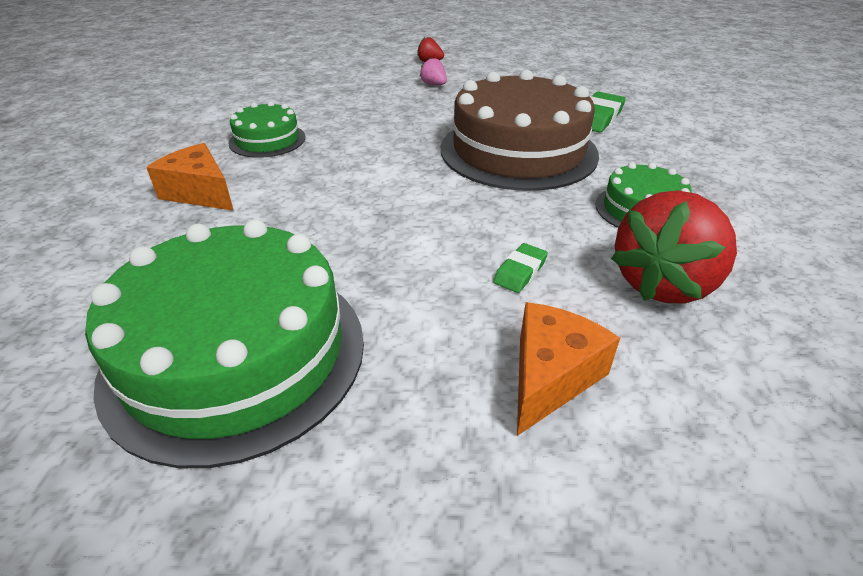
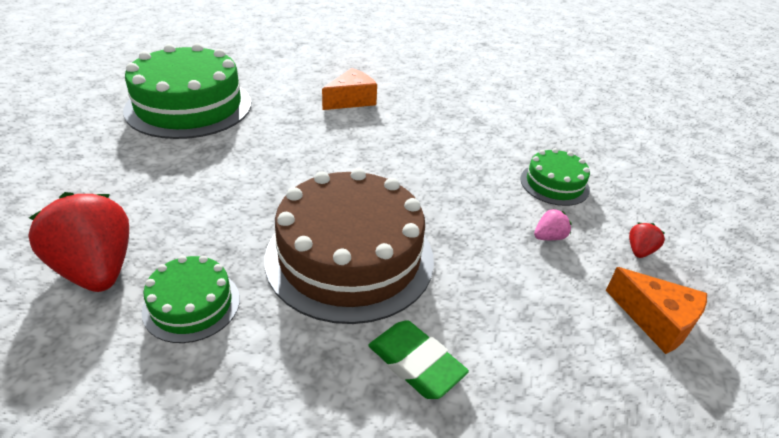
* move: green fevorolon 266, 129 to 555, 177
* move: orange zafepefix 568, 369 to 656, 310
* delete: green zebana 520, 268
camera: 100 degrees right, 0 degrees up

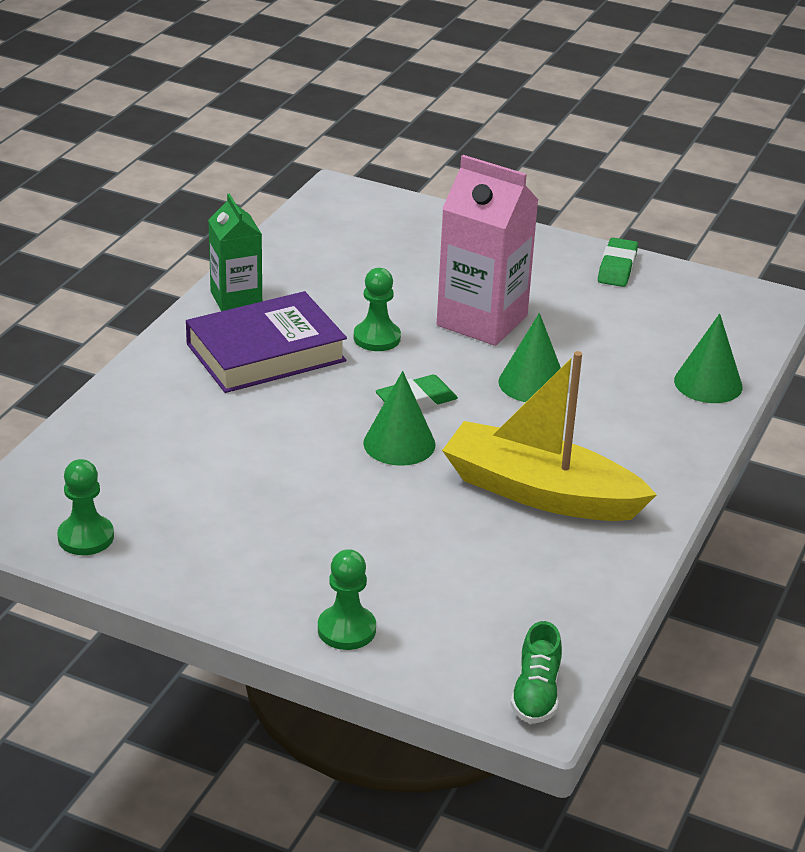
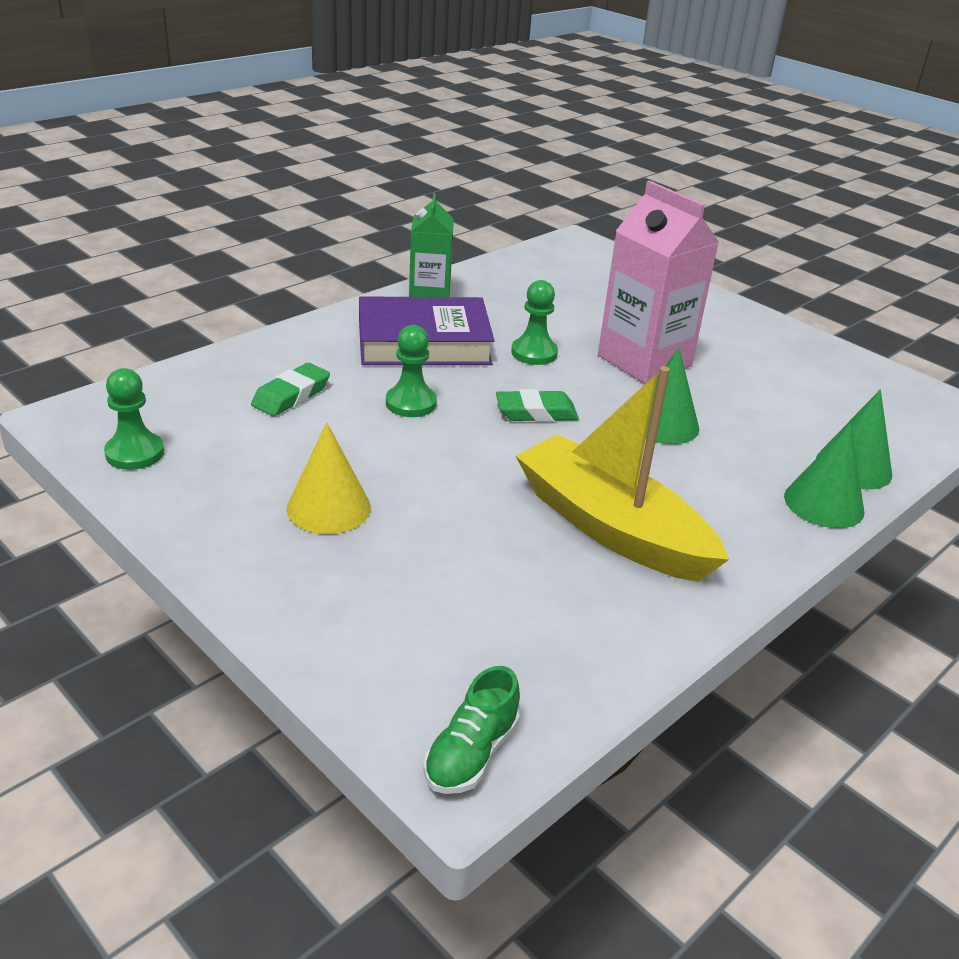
* move: green zebana 618, 262 to 290, 389
* insert: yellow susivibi 328, 478
* move: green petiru 347, 599 to 411, 371
* move: green susivibi 399, 418 to 824, 475
camera: 20 degrees right, 0 degrees up

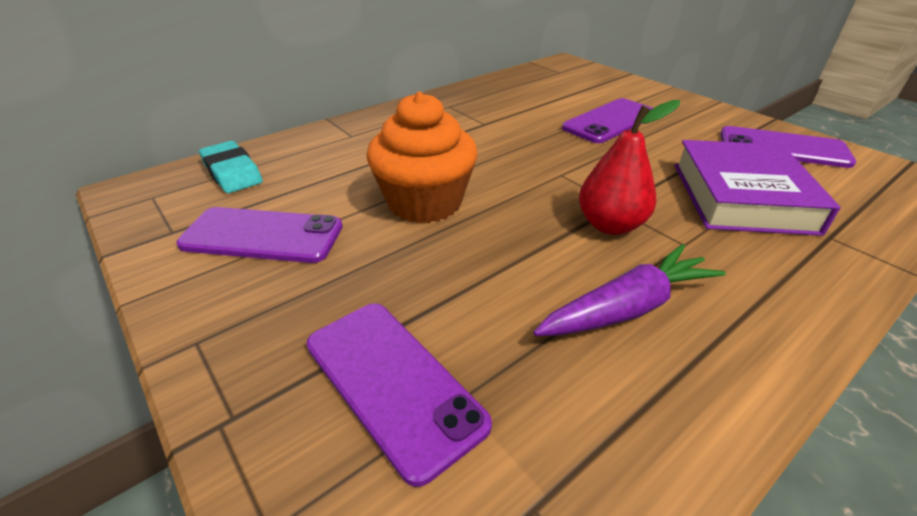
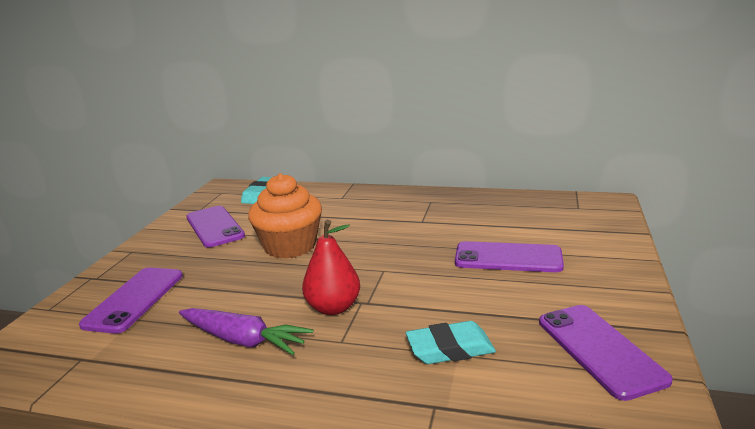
* replace: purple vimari 757, 188 to turquoise zebana 451, 342
camera: 55 degrees right, 15 degrees down

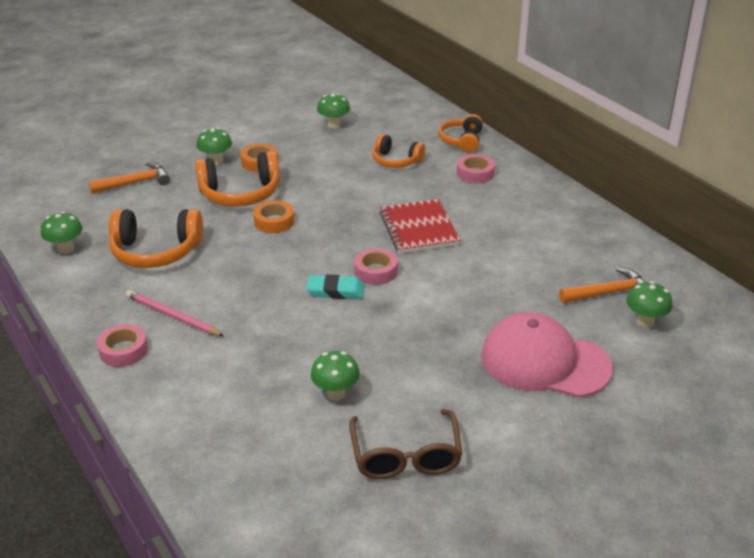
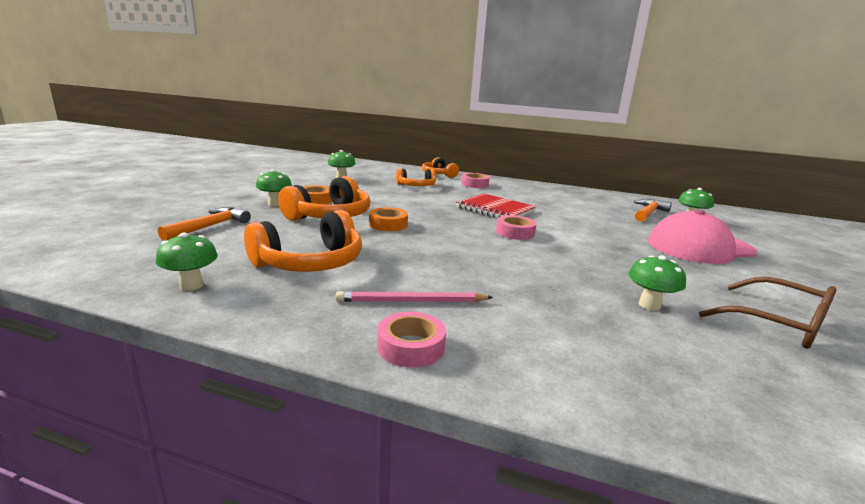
* delete: turquoise zebana 335, 286
camera: 40 degrees left, 15 degrees down

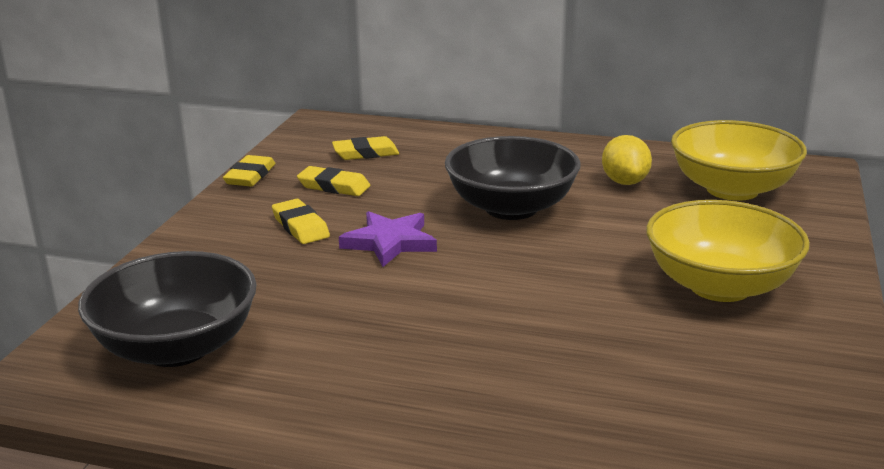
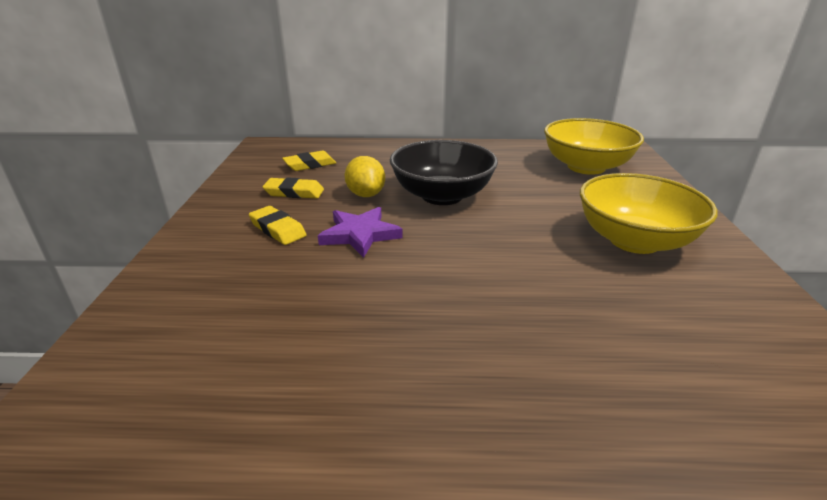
* move: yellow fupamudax 627, 160 to 365, 176
* delete: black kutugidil 167, 309
* delete: yellow zebana 249, 170
camera: 15 degrees left, 5 degrees up

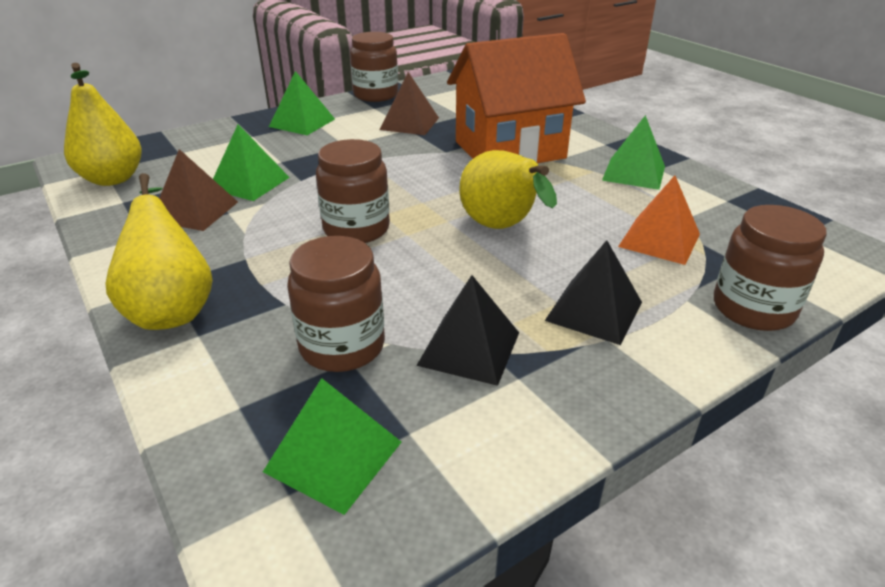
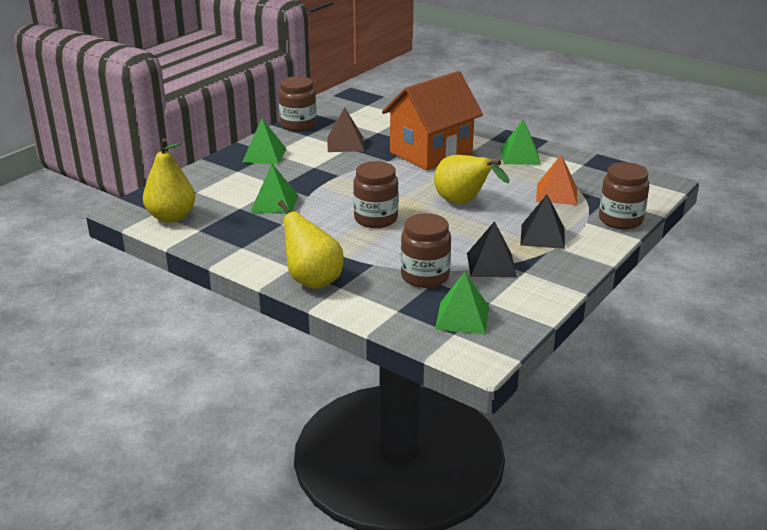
* delete: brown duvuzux 198, 190
camera: 20 degrees left, 5 degrees down

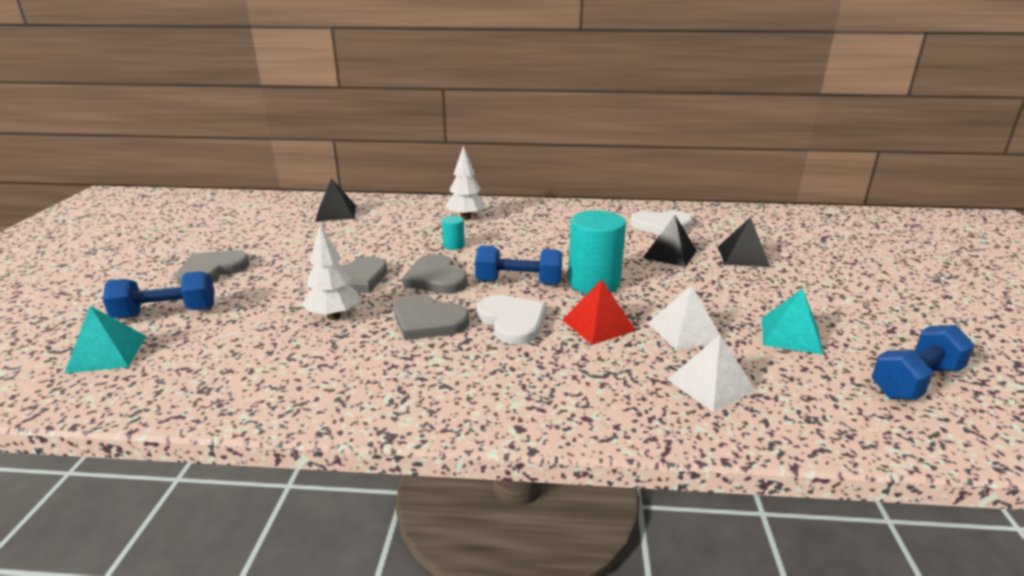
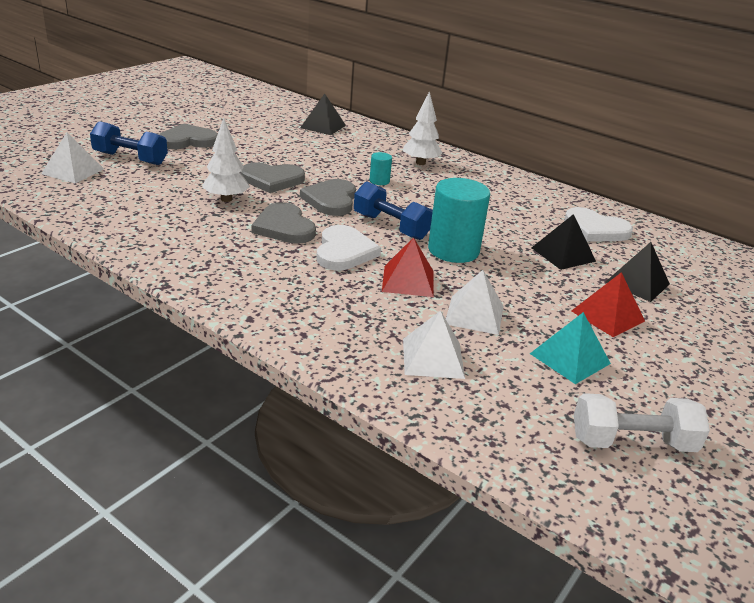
* recolor: turquoise duvuzux 105, 339 to white duvuzux 72, 158
* insert: red duvuzux 608, 304
* recolor: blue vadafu 923, 362 to white vadafu 642, 422
camera: 30 degrees right, 5 degrees up

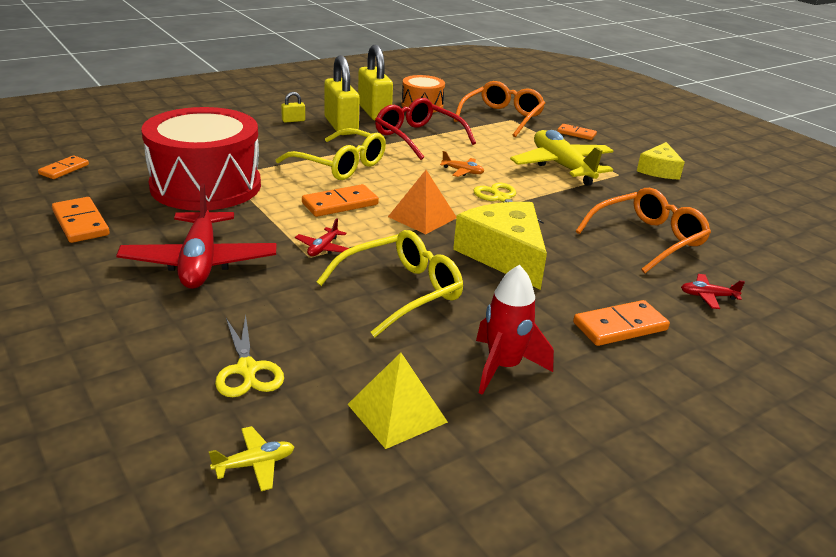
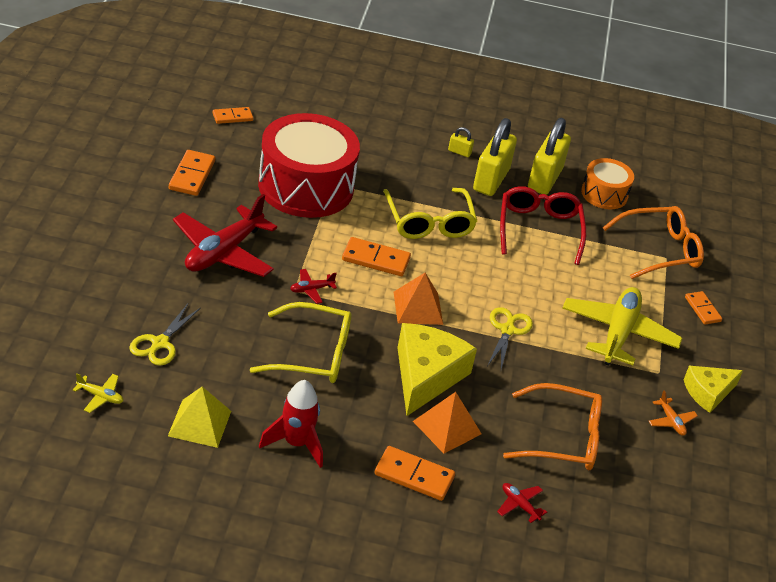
* insert: orange duvuzux 447, 423
* move: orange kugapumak 462, 164 to 673, 413
camera: 40 degrees right, 10 degrees up

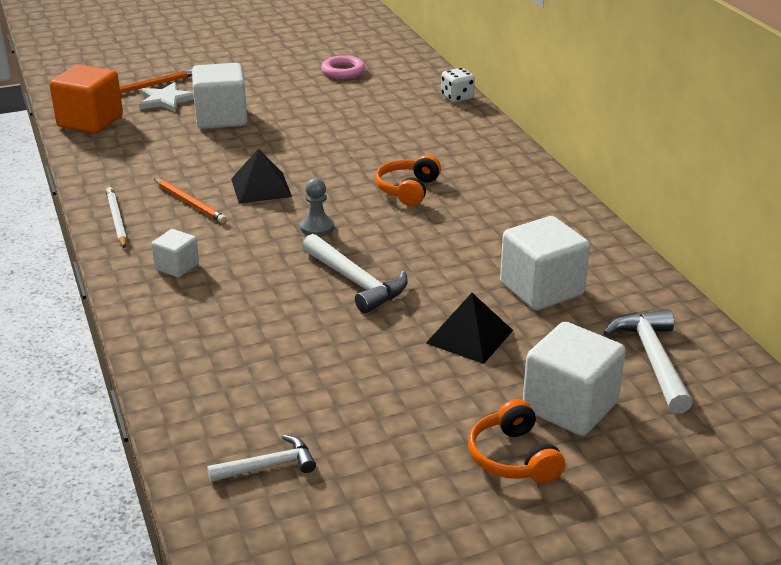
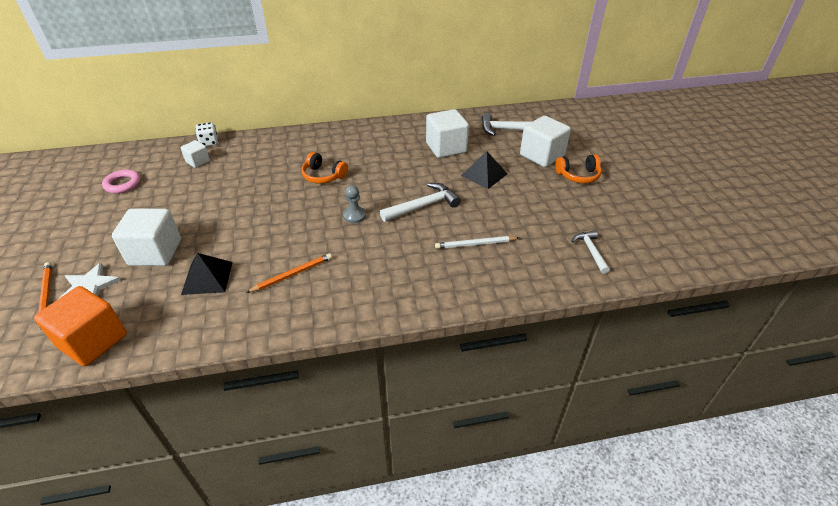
* move: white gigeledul 175, 253 to 195, 154
* move: black duvuzux 261, 176 to 207, 274
* move: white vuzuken 116, 217 to 477, 242
camera: 80 degrees left, 10 degrees up

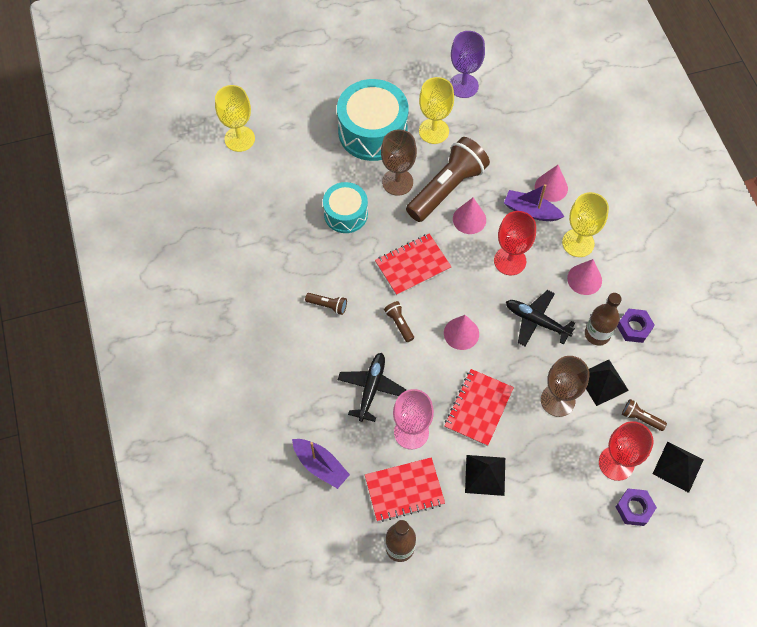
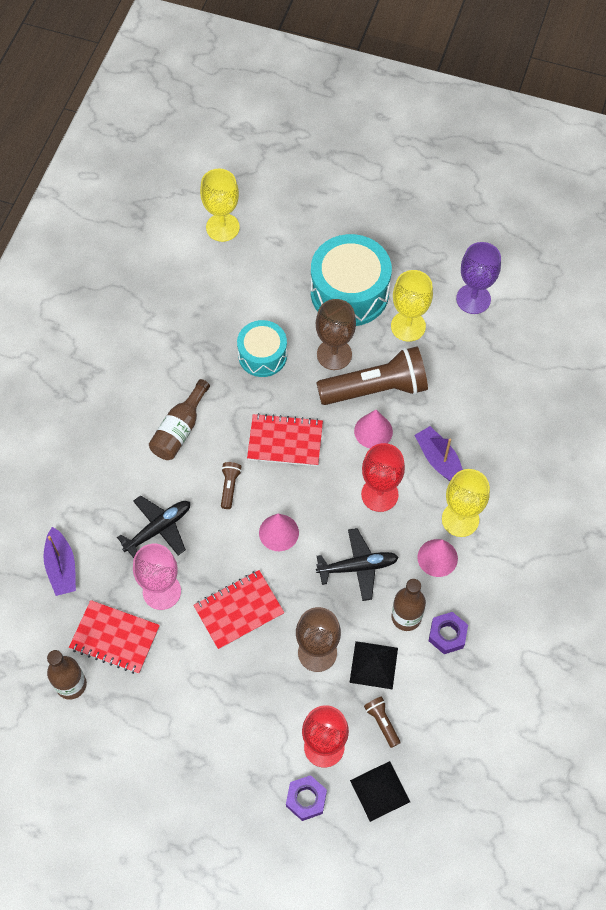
* replace: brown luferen 326, 304 to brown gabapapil 179, 419
* rotate: black kugapumak 540, 318 = 357, 564 105 degrees clockwise
* delete: black duvuzux 485, 475
* delete: pink susivibi 551, 183
camera: 35 degrees right, 0 degrees up

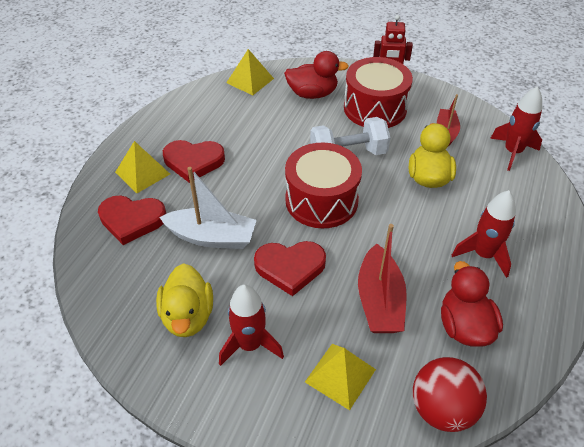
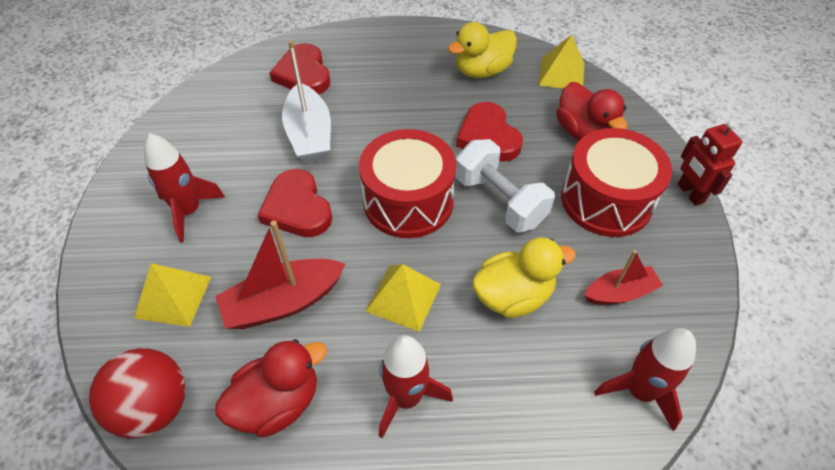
* move: yellow duvuzux 142, 167 to 403, 298
* move: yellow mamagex 184, 300 to 482, 50
* move: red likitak 194, 161 to 489, 132
camera: 65 degrees right, 5 degrees up

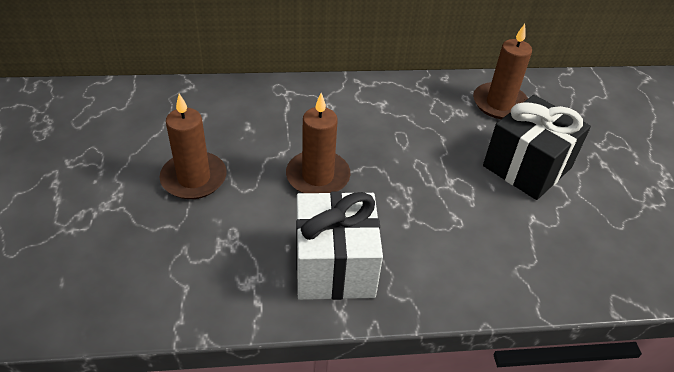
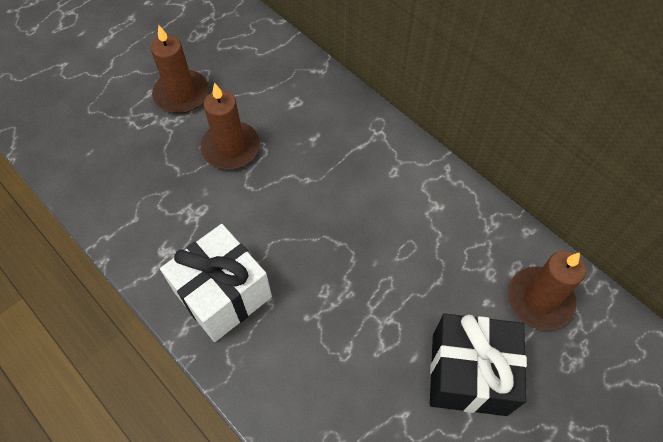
* move: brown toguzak 318, 143 to 180, 69
camera: 55 degrees right, 15 degrees up

